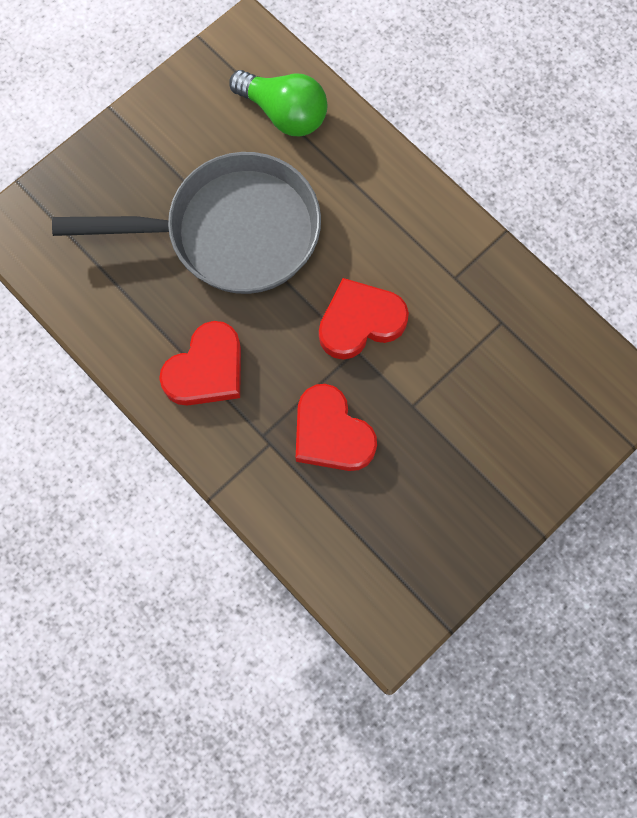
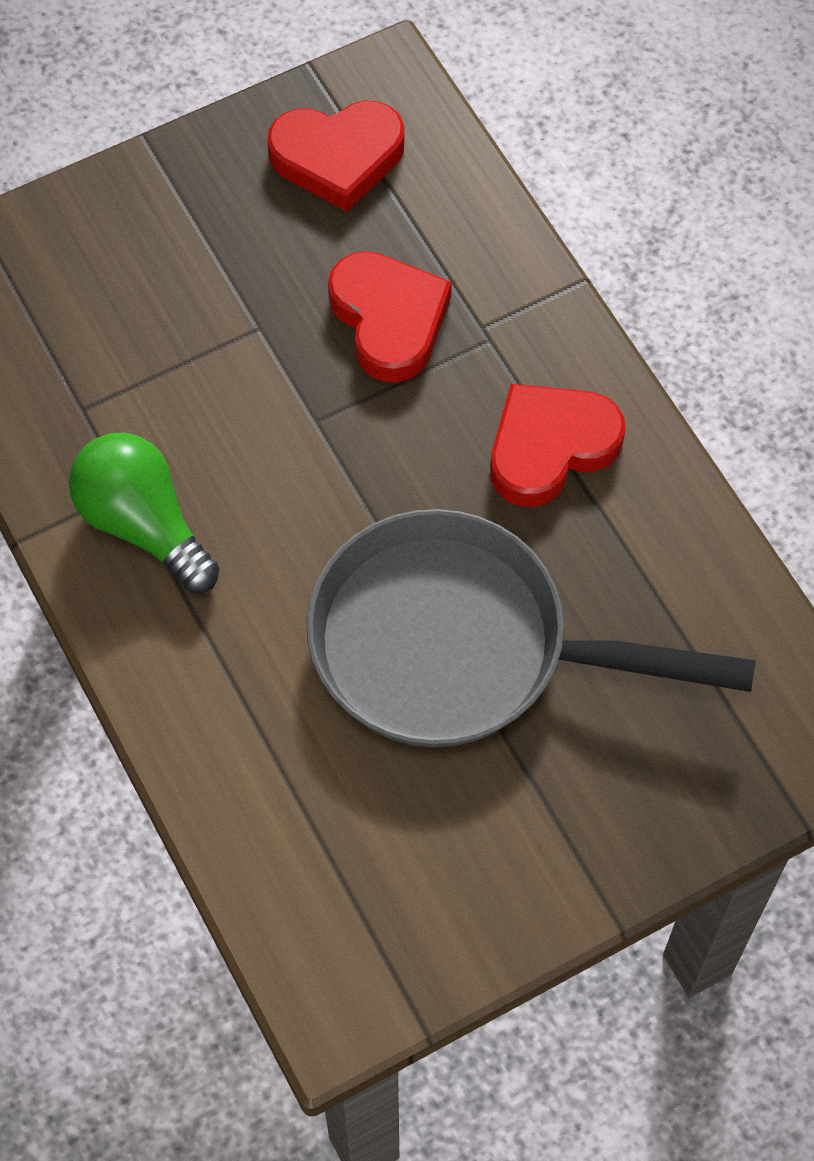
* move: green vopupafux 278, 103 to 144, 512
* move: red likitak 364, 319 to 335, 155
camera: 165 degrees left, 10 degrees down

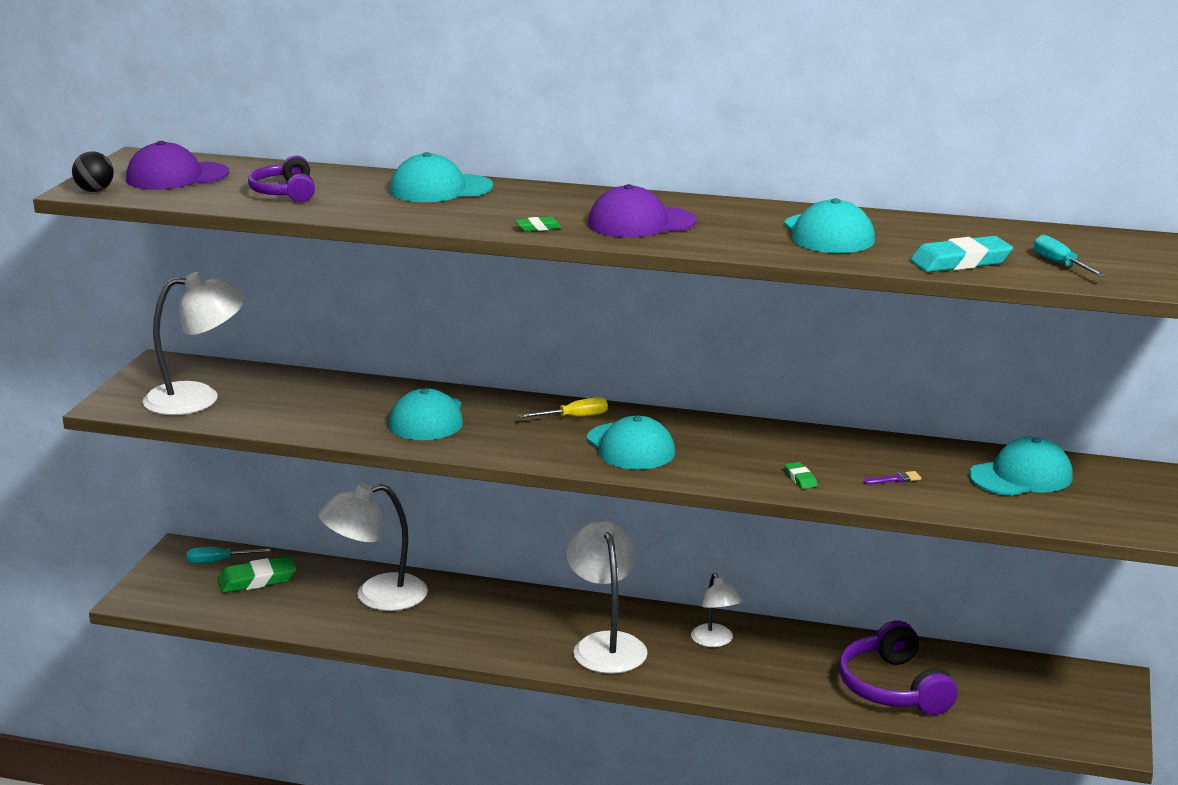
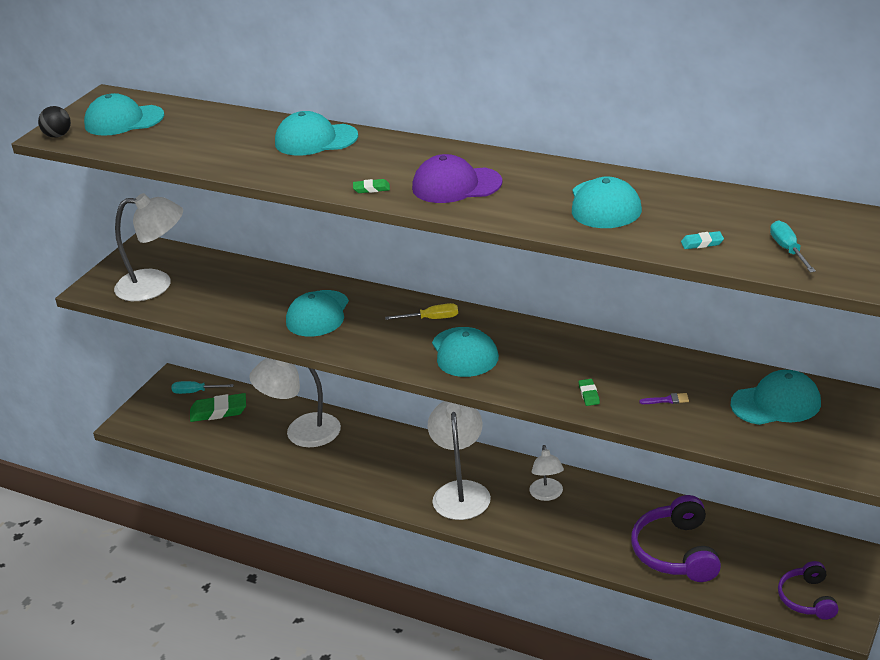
* recolor: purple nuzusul 177, 165 to turquoise nuzusul 124, 114
* resize: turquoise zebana 961, 254 = 702, 240 x0.49
* move: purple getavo 281, 178 to 808, 590
camera: 15 degrees right, 10 degrees up

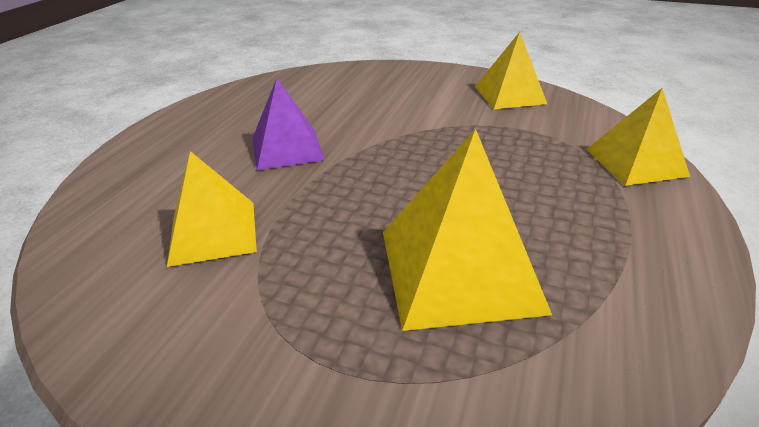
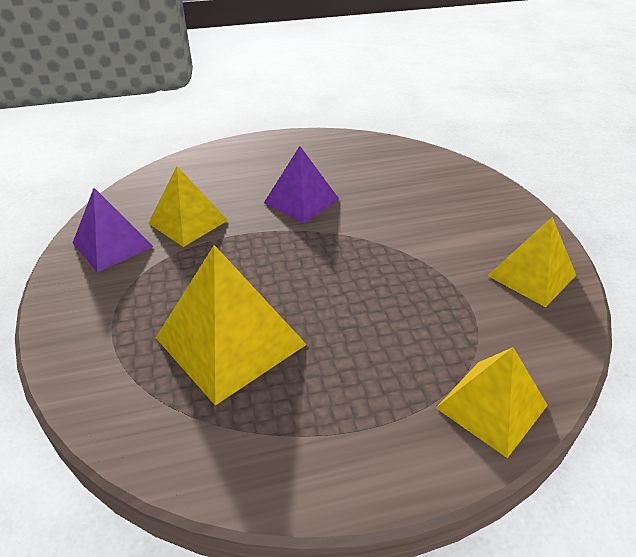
* insert: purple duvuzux 113, 230
camera: 55 degrees right, 5 degrees up

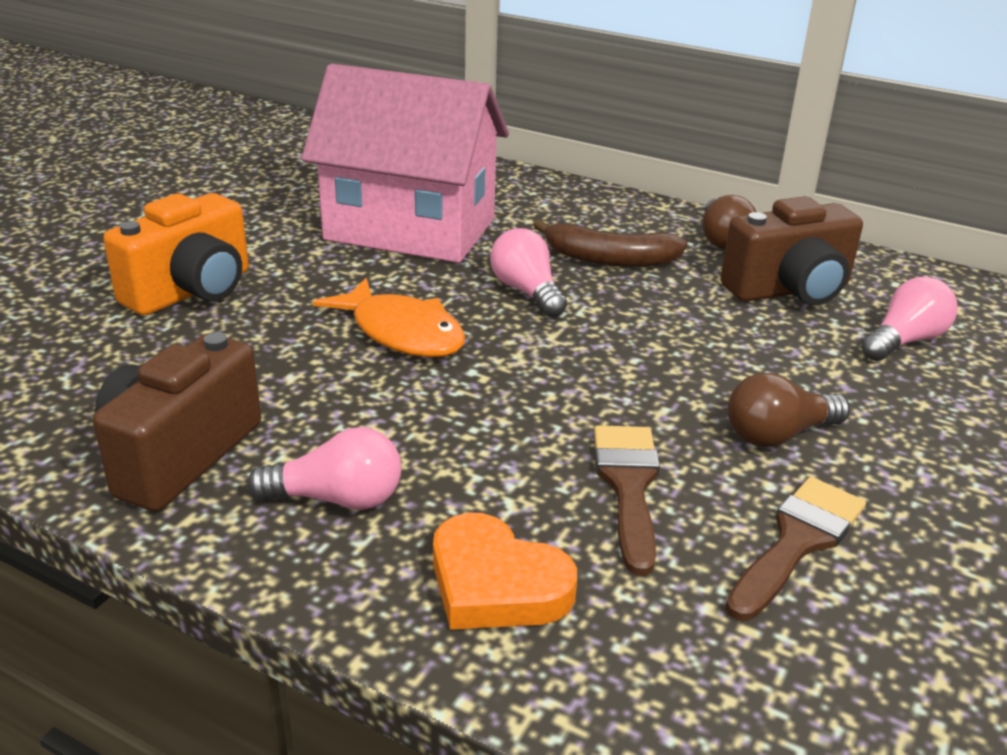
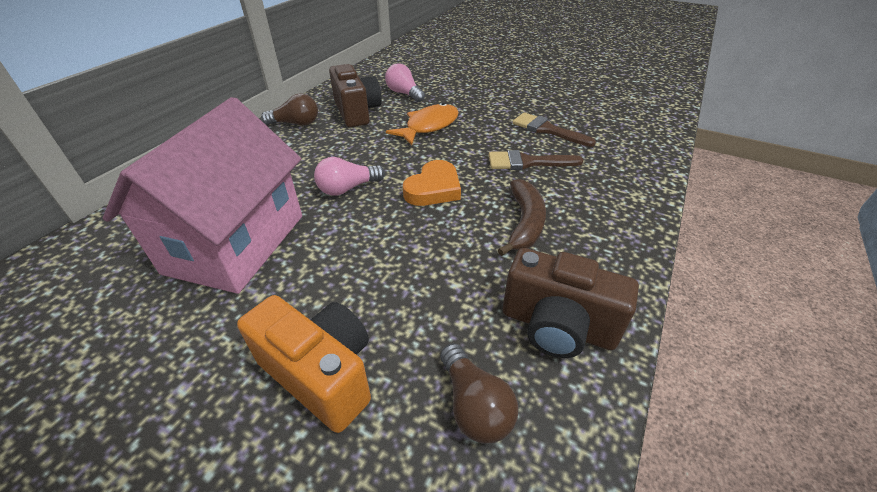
* move: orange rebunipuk 389, 317 to 422, 124
* move: orange likitak 505, 571 to 432, 183
* move: brown vopupafux 789, 410 to 479, 393
* move: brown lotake 610, 243 to 522, 217
* delete: pink vopupafux 324, 468
camera: 90 degrees left, 10 degrees up

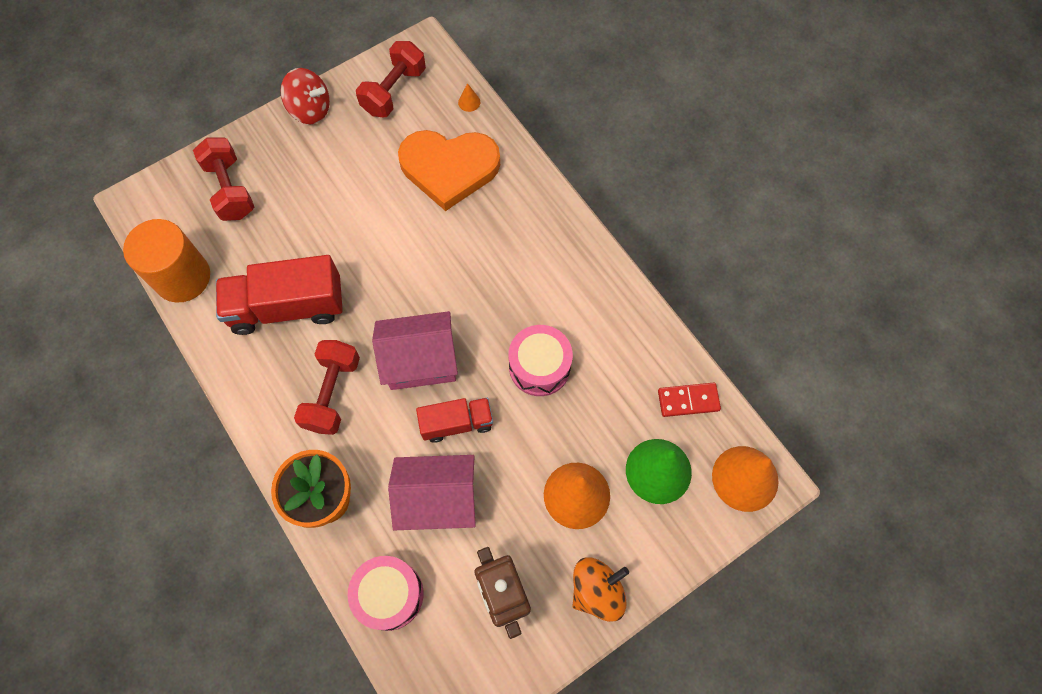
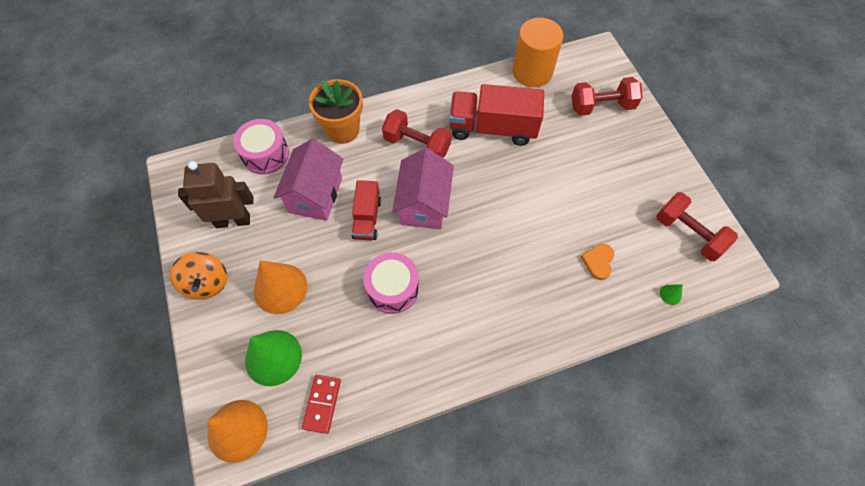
* rotate: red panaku 279, 295 = 496, 115 90 degrees counterclockwise
* resize: orange likitak 449, 170 = 597, 262 x0.41
* recolor: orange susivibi 469, 97 to green susivibi 671, 295
* delete: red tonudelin 305, 96
camera: 105 degrees right, 5 degrees down

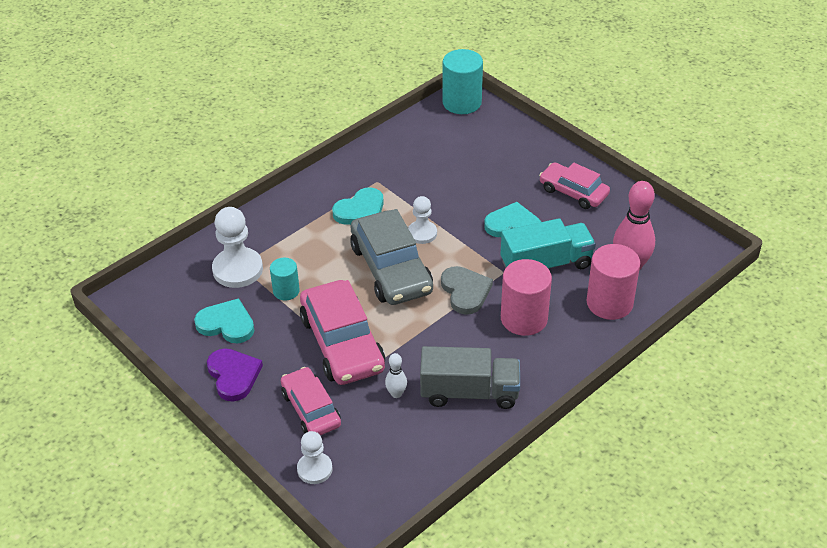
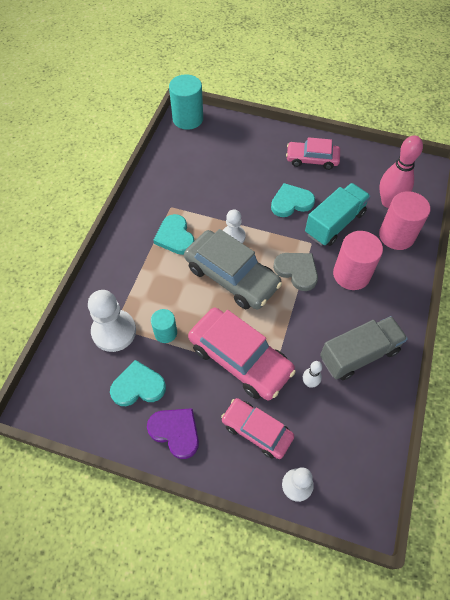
* rotate: turquoise likitak 358, 206 = 173, 234 135 degrees clockwise
camera: 30 degrees left, 15 degrees up

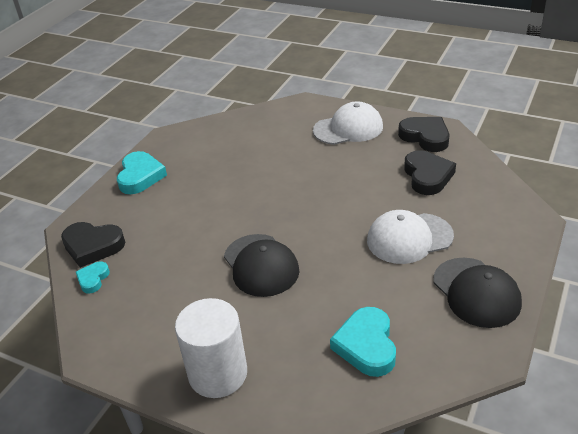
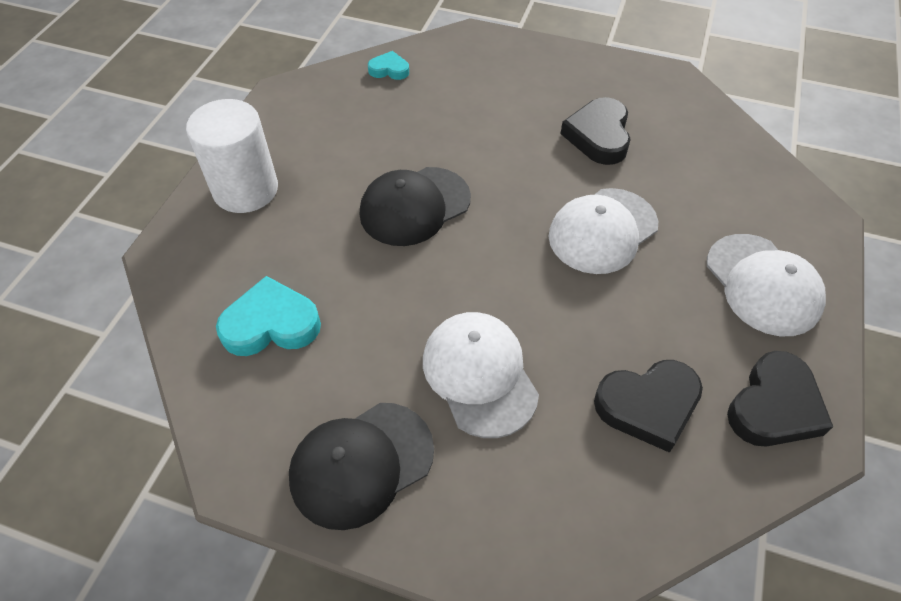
* insert: white nuzusul 603, 231
* move: black likitak 93, 245 to 595, 131
* delete: turquoise likitak 142, 172
camera: 80 degrees right, 15 degrees up

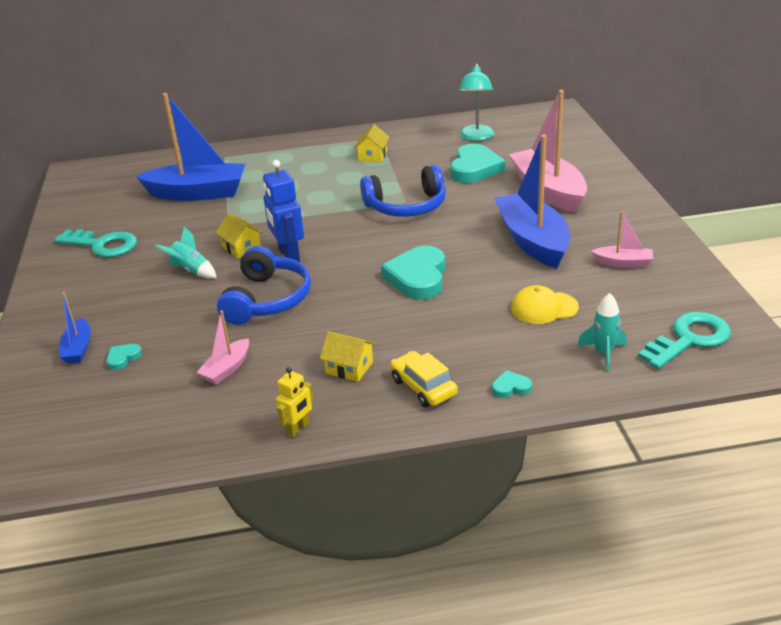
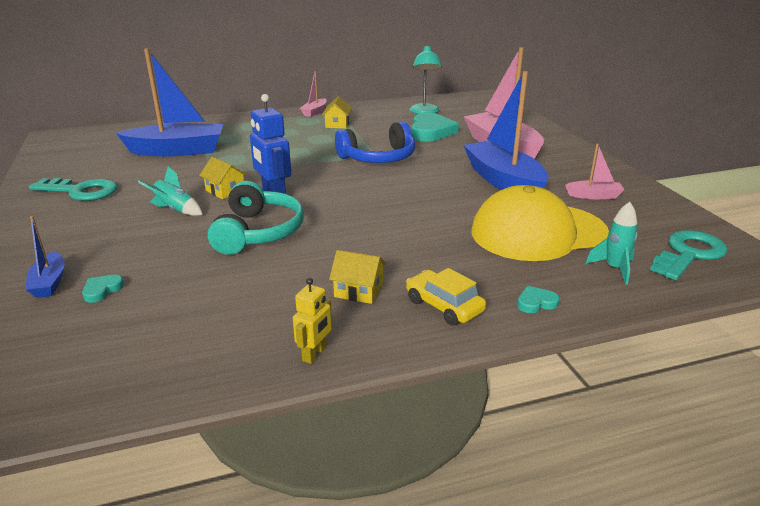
* recolor: blue getavo 264, 285 to turquoise getavo 256, 218
* move: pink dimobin 223, 347 to 313, 94
* resize: yellow nuzusul 545, 304 = 540, 223 x2.09
* delete: turquoise likitak 413, 273
camera: 10 degrees left, 5 degrees down

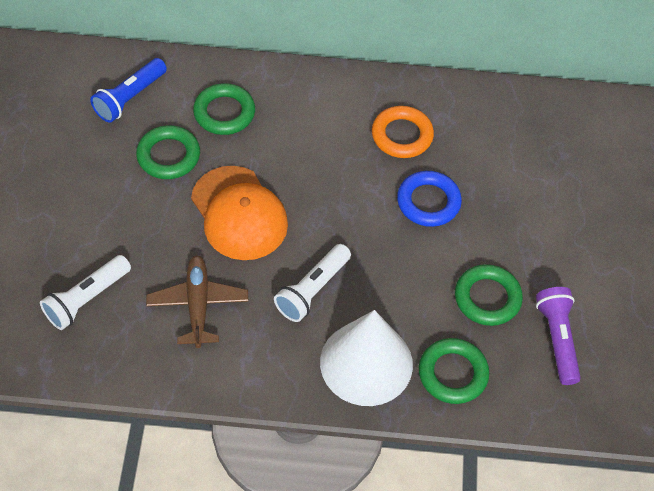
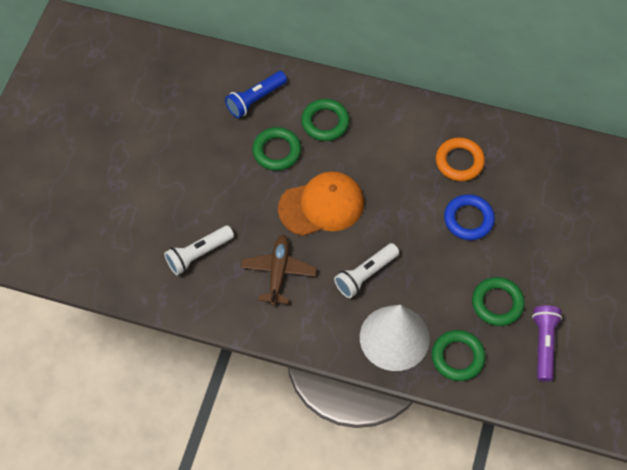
* rotate: orange nuzusul 239, 213 = 321, 203 90 degrees counterclockwise
camera: 15 degrees right, 5 degrees up

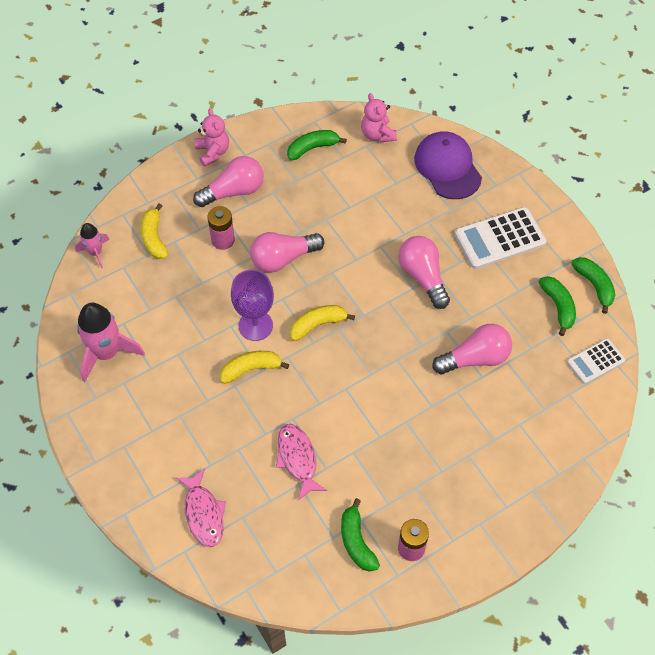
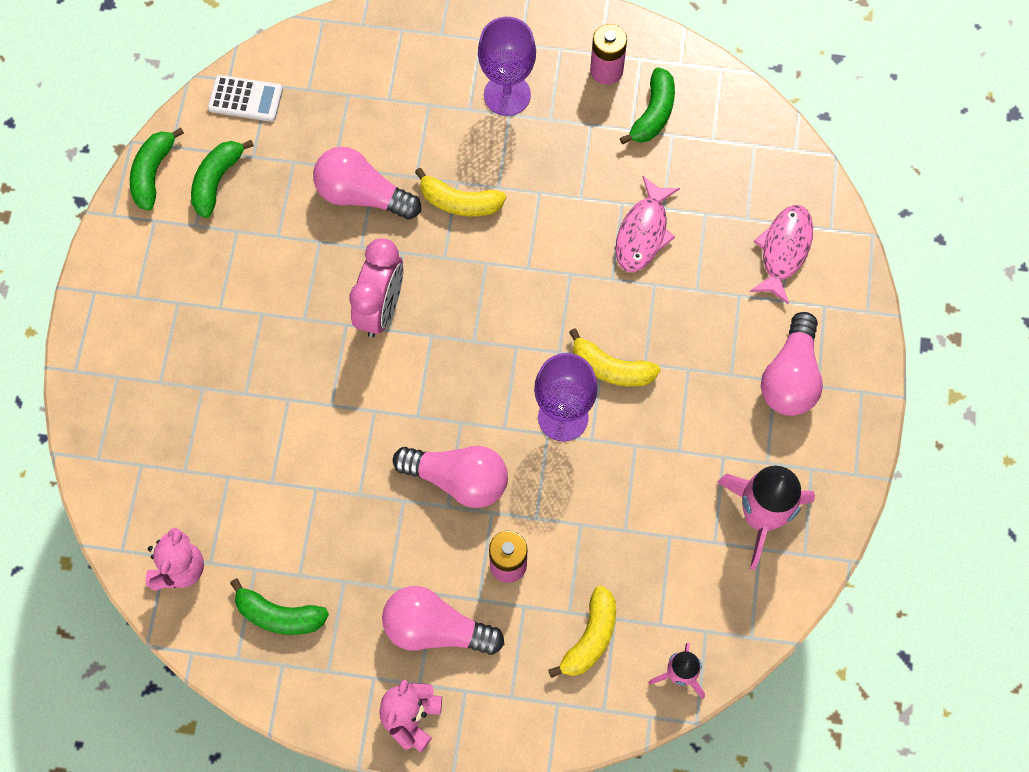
* insert: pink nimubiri 376, 287
* move: yellow lotake 322, 323 to 460, 192
* insert: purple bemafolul 507, 66
* move: pink vopupafux 424, 272 to 792, 364
* delete: purple nuzusul 448, 165
* delete: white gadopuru 501, 238
camera: 140 degrees left, 10 degrees up

